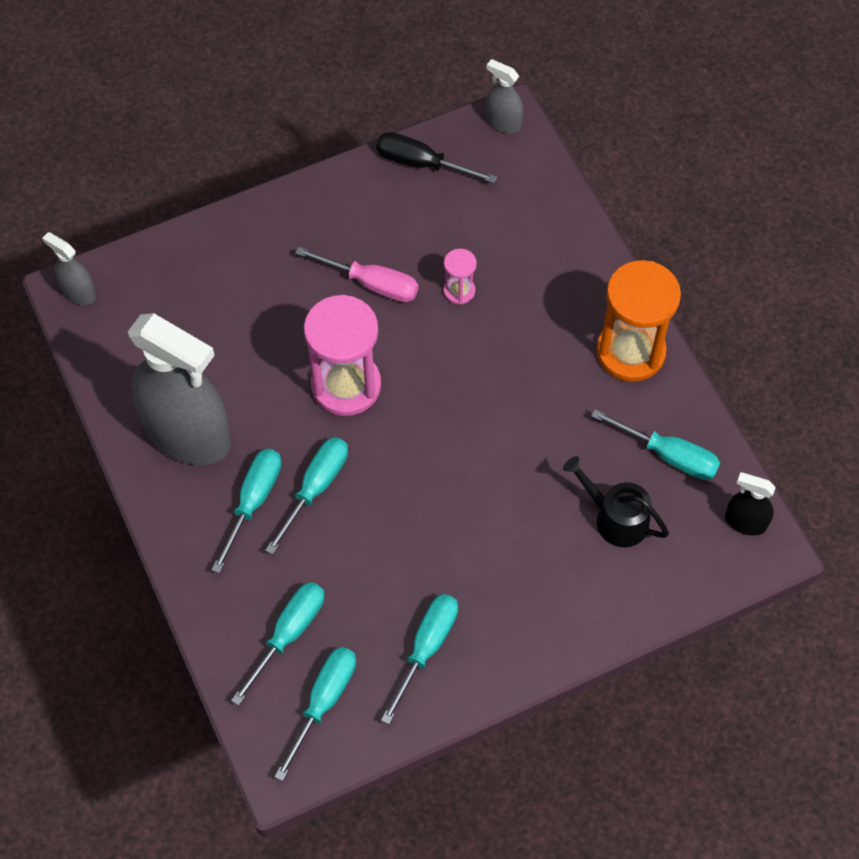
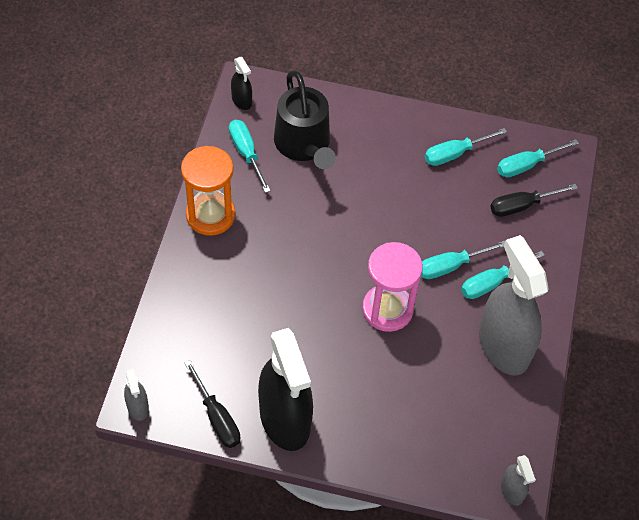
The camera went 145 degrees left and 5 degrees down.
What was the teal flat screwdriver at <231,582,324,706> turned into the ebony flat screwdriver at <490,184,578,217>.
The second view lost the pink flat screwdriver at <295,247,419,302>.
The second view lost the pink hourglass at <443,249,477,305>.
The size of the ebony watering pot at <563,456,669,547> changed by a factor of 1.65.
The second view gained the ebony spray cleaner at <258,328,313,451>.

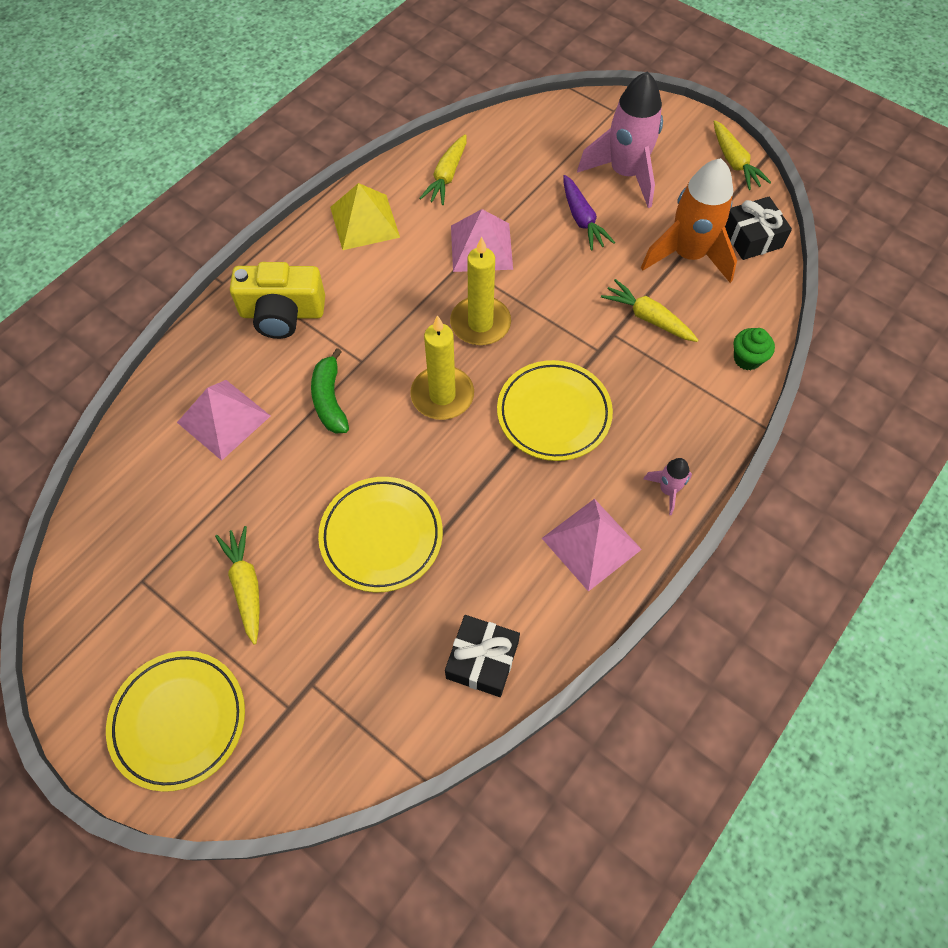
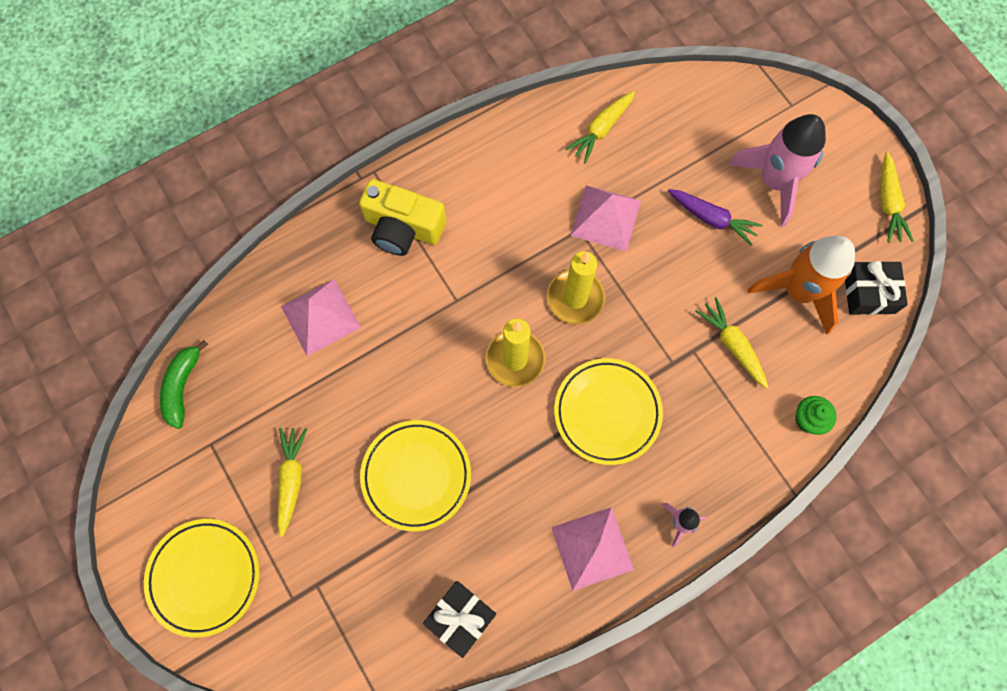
The camera went 20 degrees right and 10 degrees up.
The leaf-green toy banana ended up elsewhere, having gone from <311,348,349,434> to <160,340,208,429>.
The second view lost the yellow pyramid at <330,183,400,250>.
The purple root vegetable at <563,175,615,251> ended up facing another way, 60 degrees counterclockwise from before.

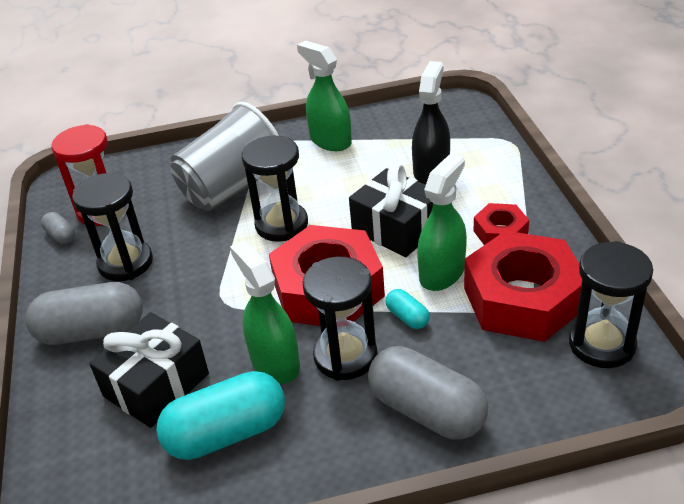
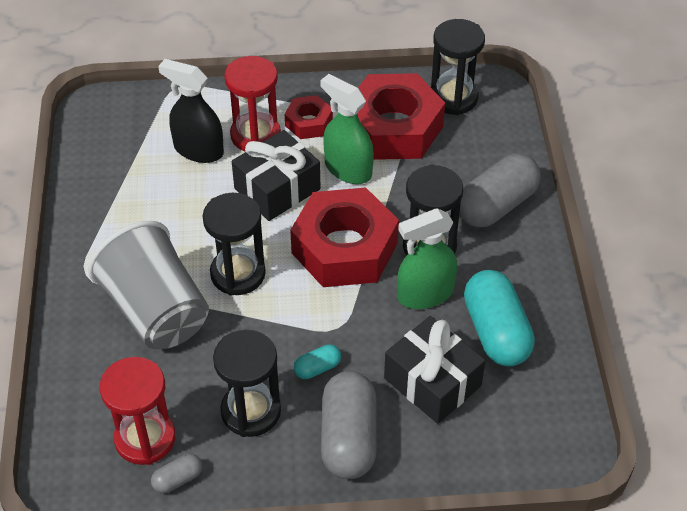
The camera went 85 degrees left and 10 degrees up.
The second view lost the leaf-green spray cleaner at <297,40,352,151>.
The teal pill ended up elsewhere, having gone from <386,289,430,329> to <293,344,341,379>.
The second view gained the red hourglass at <224,56,281,152>.

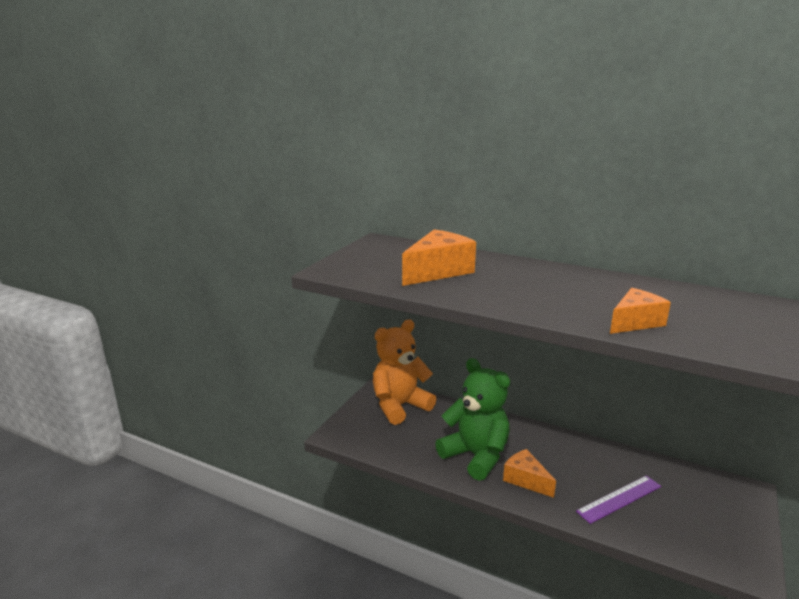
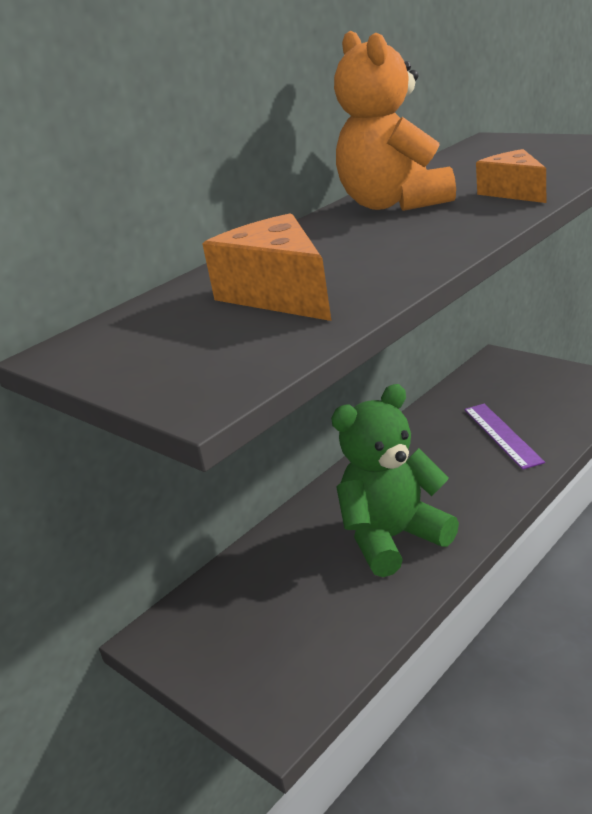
The camera went 70 degrees left and 5 degrees up.
The orange-coloured teddy ended up elsewhere, having gone from <373,320,436,425> to <334,31,456,211>.
The second view lost the orange-coloured piece of cheese at <503,449,556,498>.

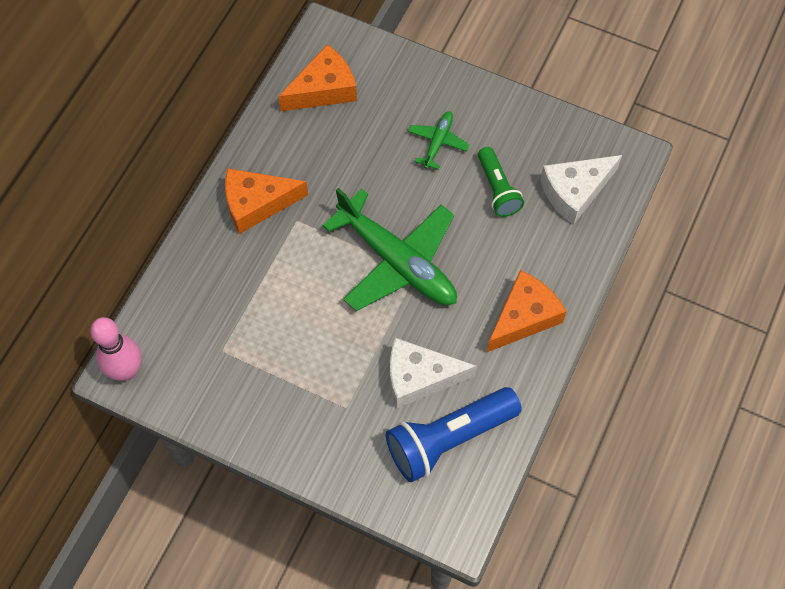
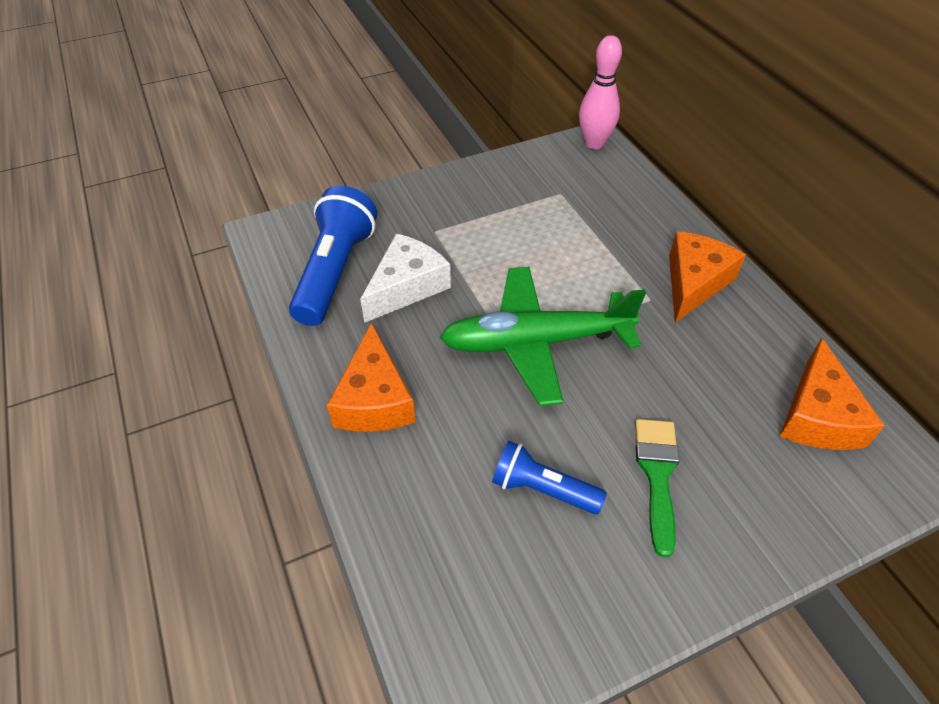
The camera went 130 degrees right and 15 degrees down.
Where the leaf-green plane stood at <408,111,469,170>, the leaf-green paintbrush came to stand at <635,419,680,558>.
What was the leaf-green torch at <478,147,524,217> turned into the blue torch at <492,441,607,514>.
The second view lost the pure white piece of cheese at <540,155,622,225>.

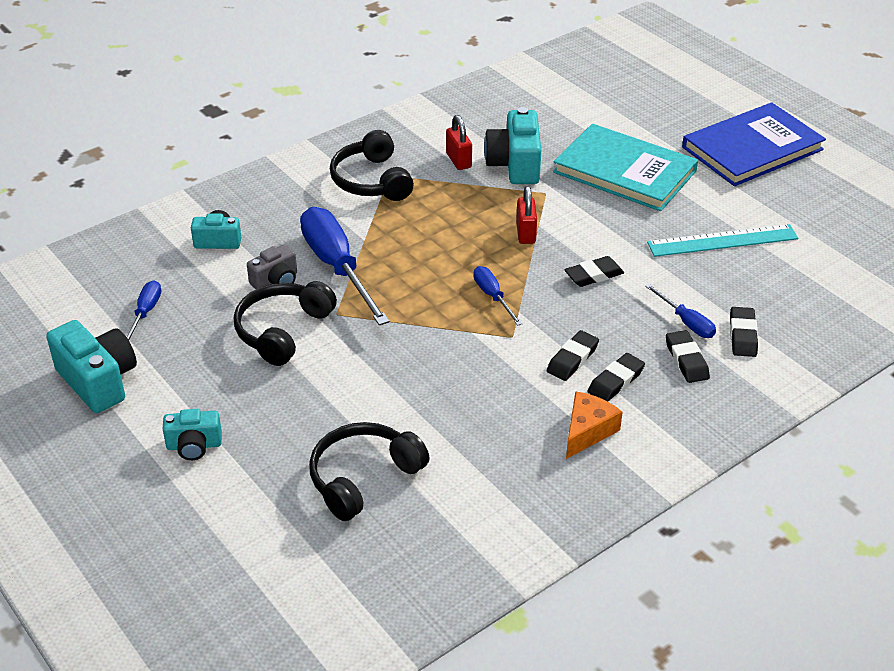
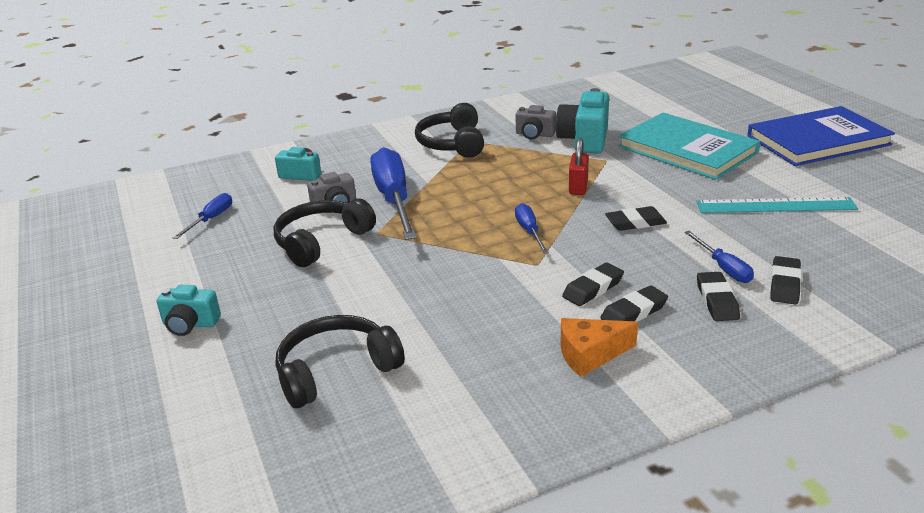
The camera went 15 degrees right and 10 degrees down.
The second view lost the teal camera at <46,320,137,413>.
Where the red small lock stood at <446,115,472,170>, the grey camera came to stand at <515,105,556,139>.
The orange-coloured piece of cheese at <566,391,623,459> ended up facing another way, 150 degrees counterclockwise from before.

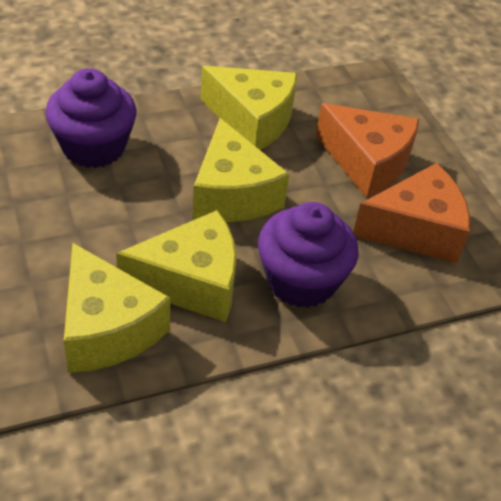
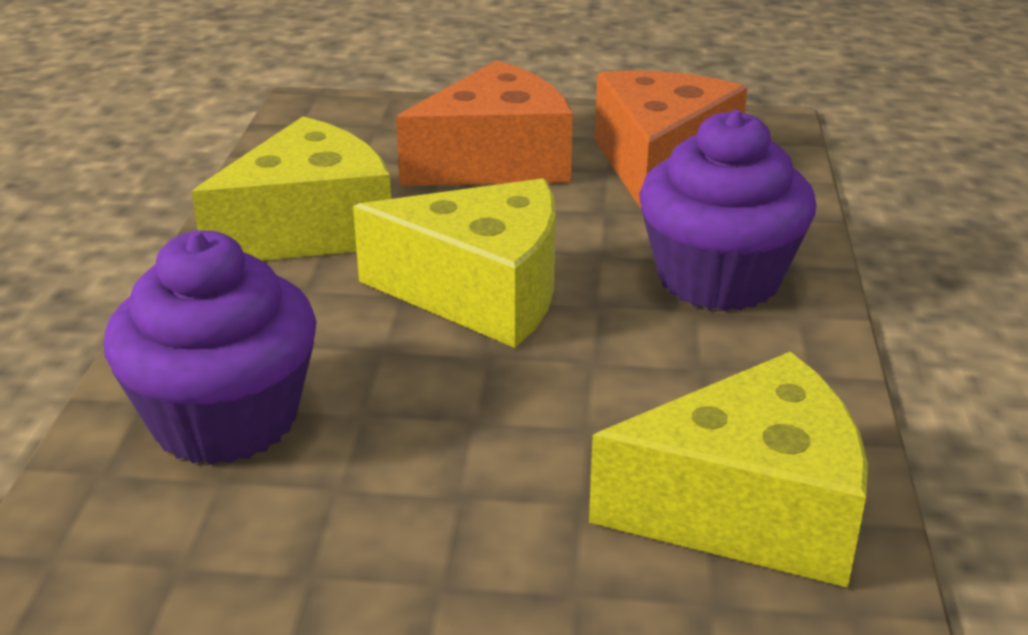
The camera went 60 degrees left and 15 degrees down.
The second view lost the yellow piece of cheese at <116,210,236,322>.

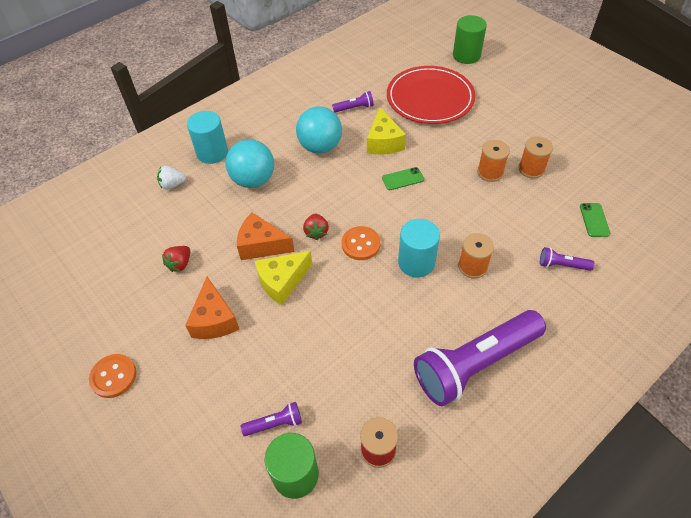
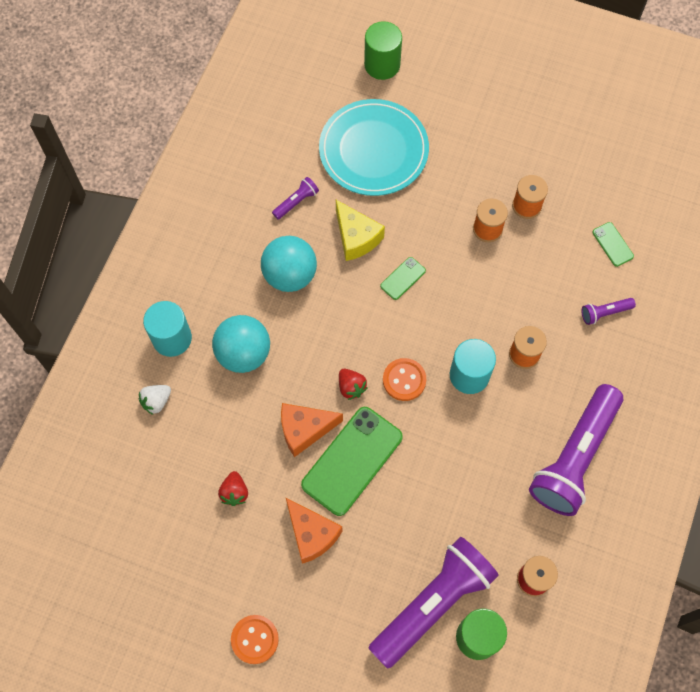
The camera went 30 degrees left and 15 degrees up.
The size of the purple torch at <241,402,302,436> changed by a factor of 2.46.
Where the yellow piece of cheese stood at <255,251,312,305>, the leaf-green mobile phone came to stand at <301,407,403,516>.
What was the red plate at <387,66,475,124> turned into the teal plate at <319,99,429,196>.

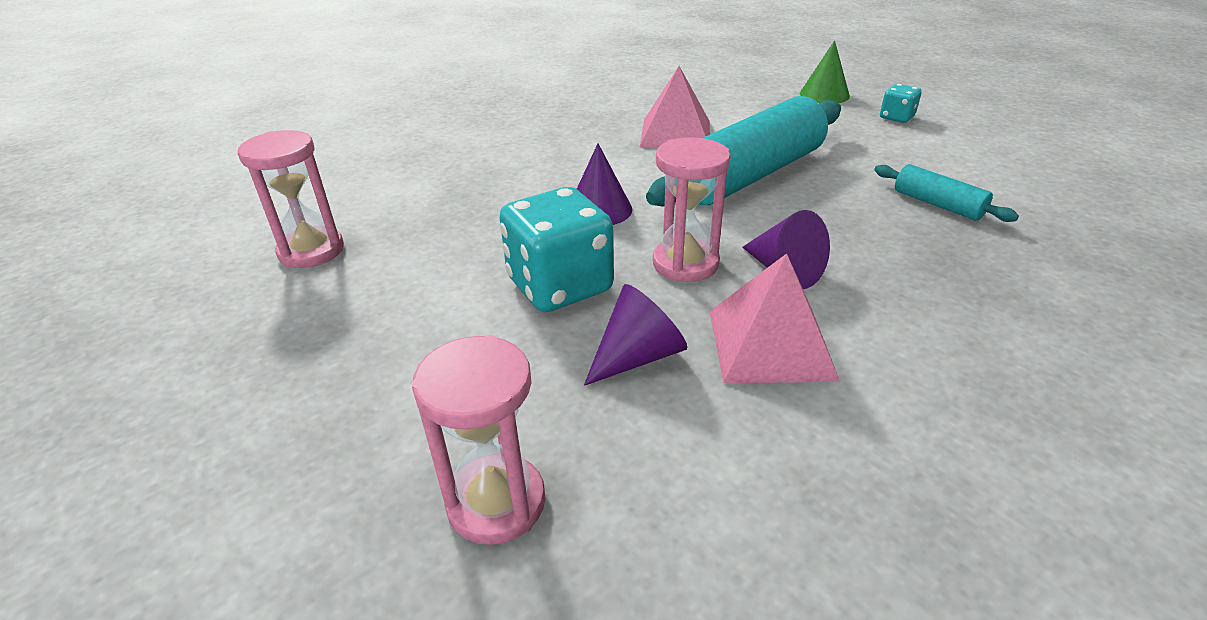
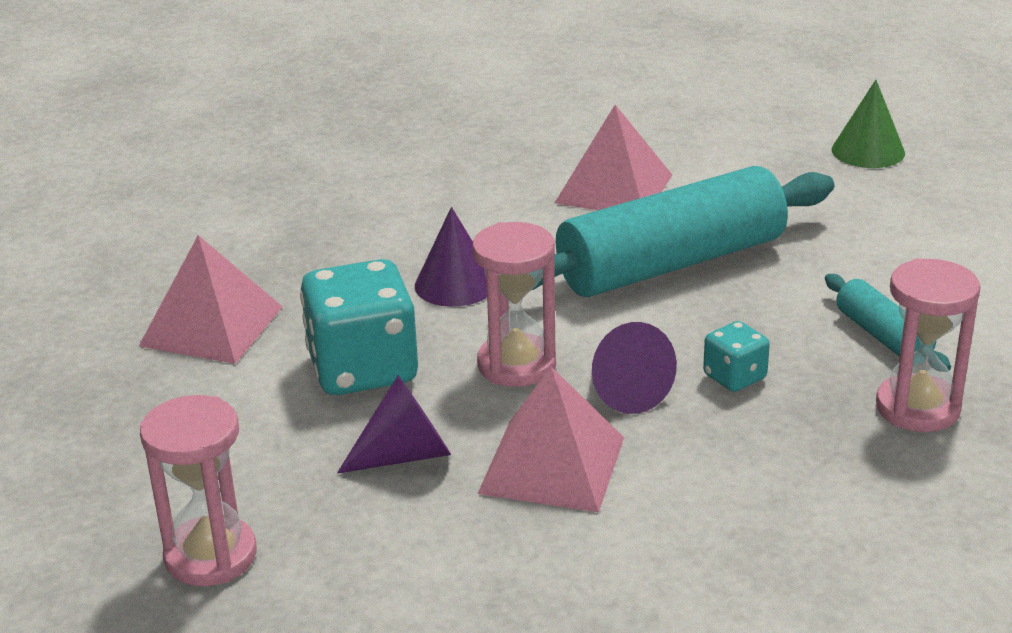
The camera went 15 degrees right and 5 degrees down.
The pink hourglass ended up elsewhere, having gone from <238,130,344,268> to <876,258,980,432>.
The teal dice ended up elsewhere, having gone from <880,84,922,123> to <703,321,770,392>.
The second view gained the pink pyramid at <139,235,283,364>.

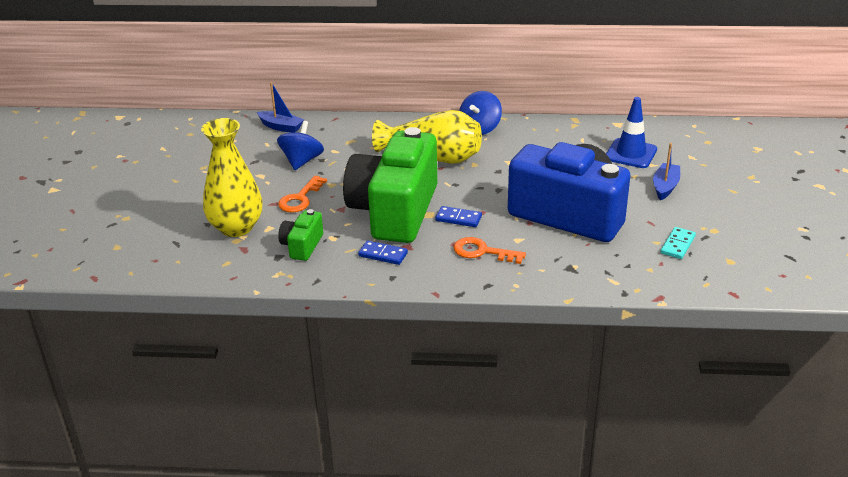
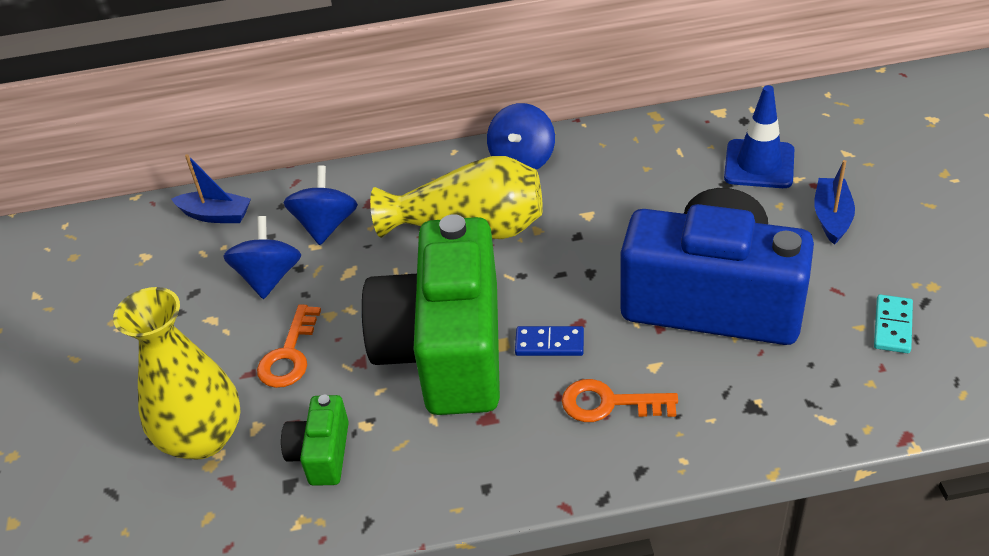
The camera went 10 degrees left and 10 degrees up.
The second view lost the blue domino at <358,240,408,265>.
The second view gained the blue toy top at <284,165,358,245>.

